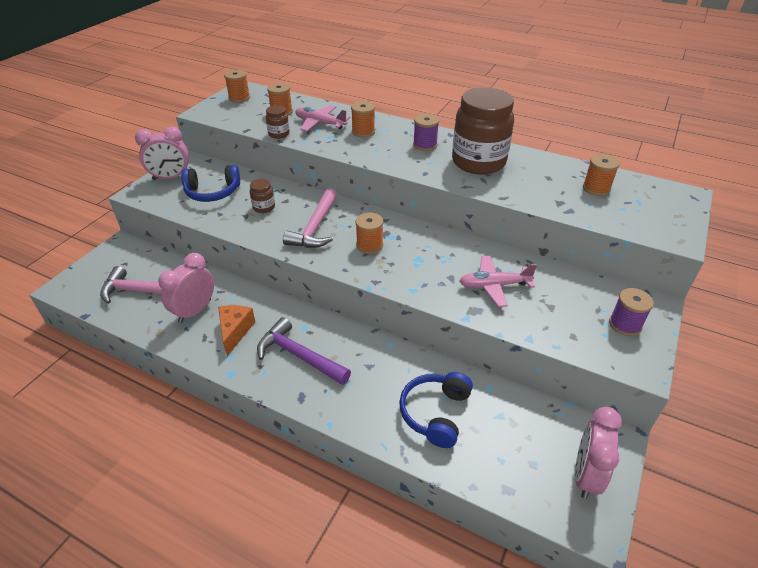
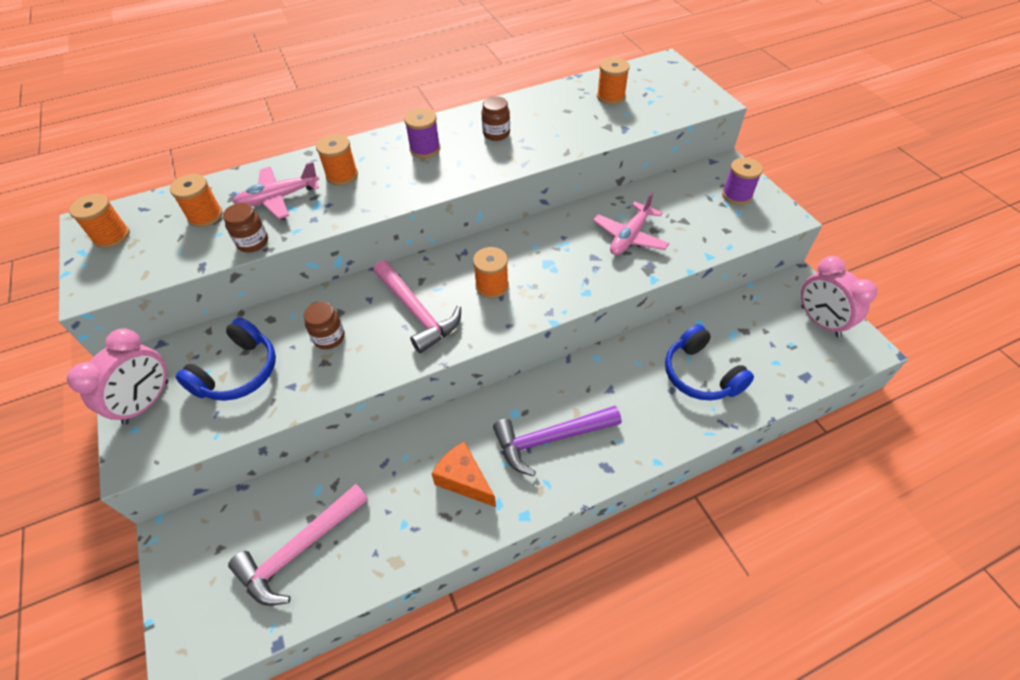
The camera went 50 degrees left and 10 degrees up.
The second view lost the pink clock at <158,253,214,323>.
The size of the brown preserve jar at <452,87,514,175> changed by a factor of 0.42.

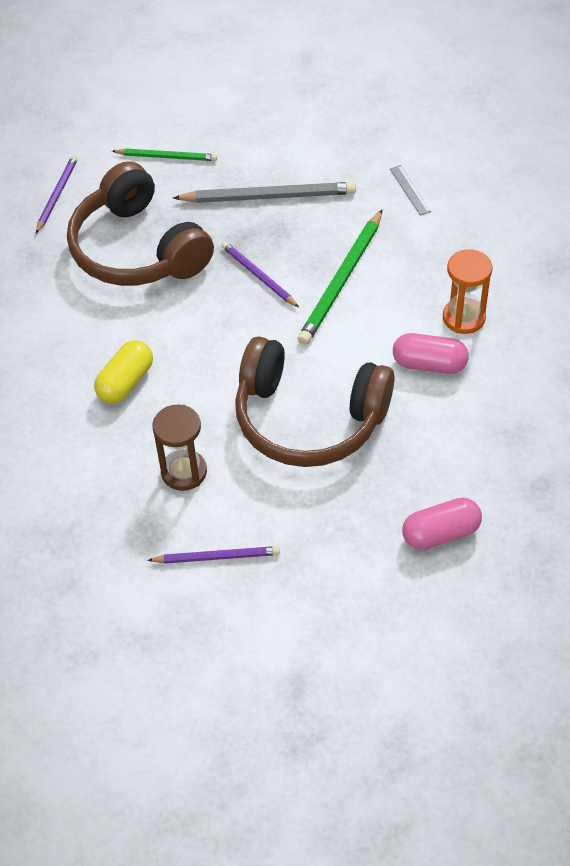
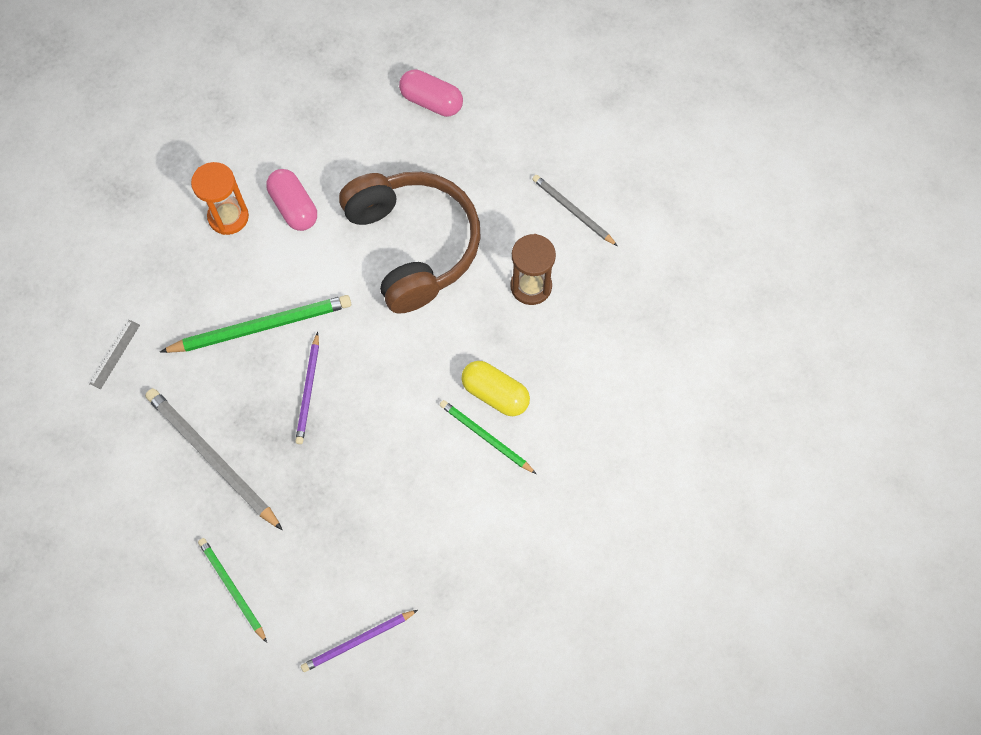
The camera went 135 degrees left and 15 degrees up.
The second view lost the brown headset at <67,161,214,286>.
The yellow pill at <94,340,153,404> ended up facing another way, 45 degrees clockwise from before.
What was the purple wooden pencil at <147,546,280,564> turned into the grey wooden pencil at <532,175,618,246>.
The second view gained the leaf-green wooden pencil at <440,400,536,474>.

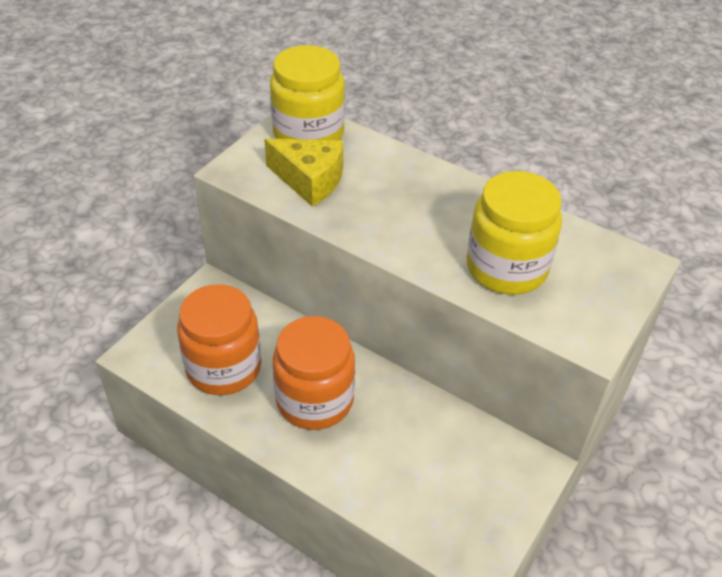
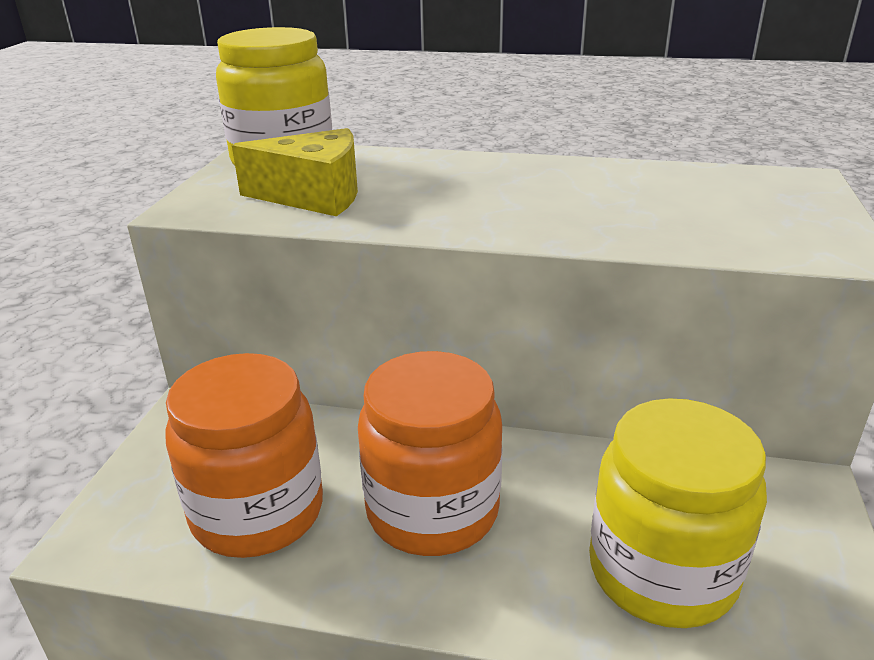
The camera went 20 degrees left and 15 degrees down.
The yellow preserve jar ended up elsewhere, having gone from <467,171,562,295> to <589,398,767,628>.

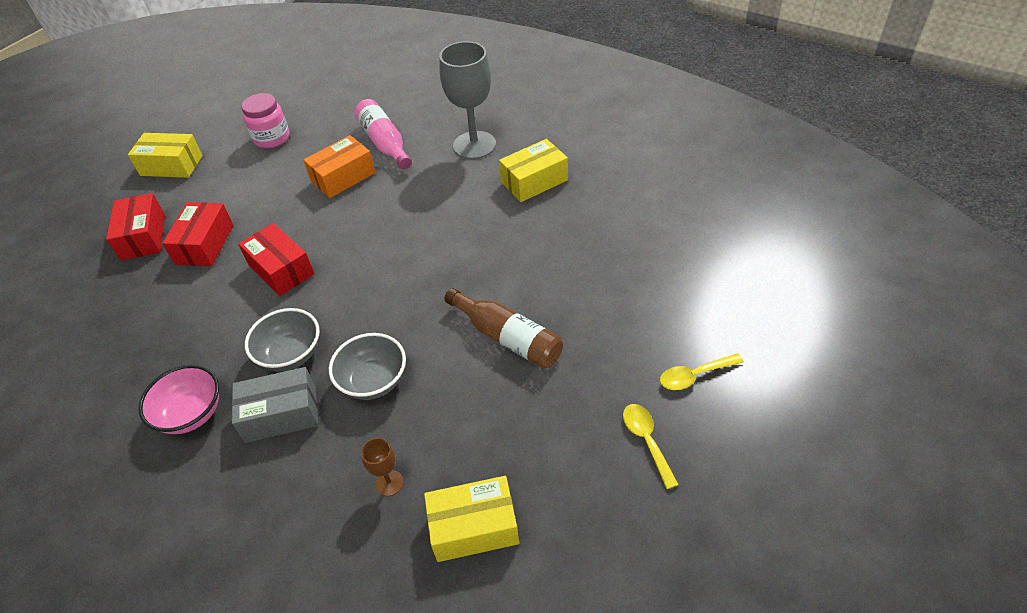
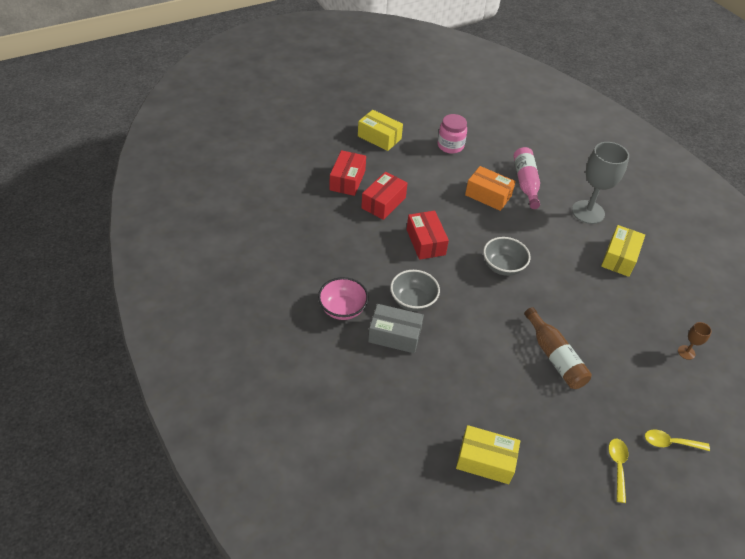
The camera went 20 degrees right and 0 degrees up.
The orange-coloured parcel at <303,135,376,198> ended up facing another way, 45 degrees clockwise from before.
The grey serving bowl ended up elsewhere, having gone from <329,333,406,400> to <483,237,531,276>.
The brown chalice ended up elsewhere, having gone from <361,438,404,496> to <678,322,712,360>.
The yellow parcel at <499,139,568,202> ended up facing another way, 60 degrees counterclockwise from before.

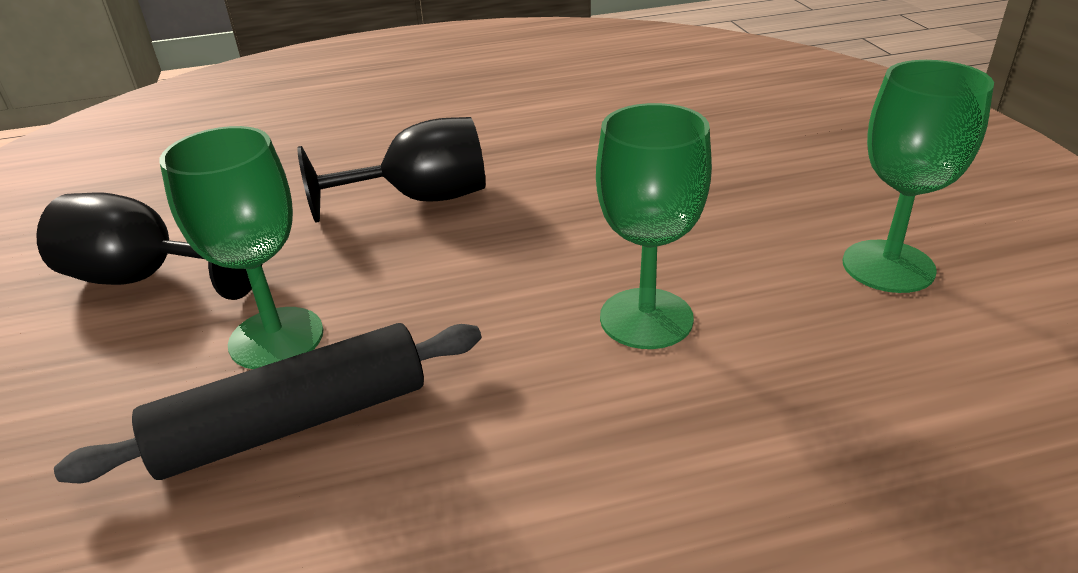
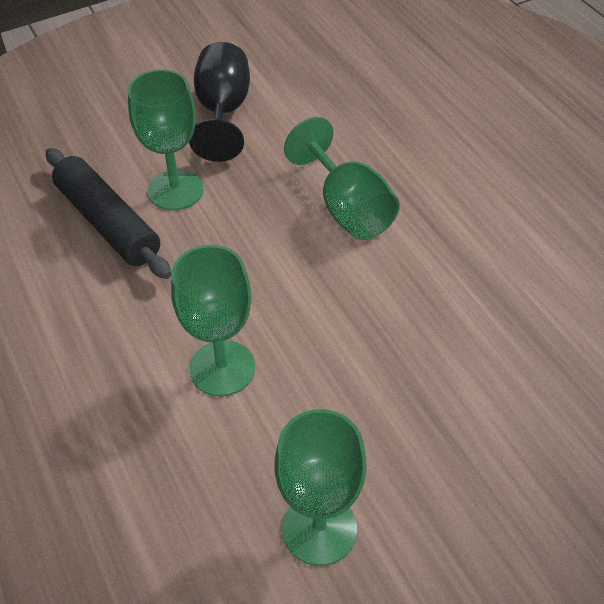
The camera went 75 degrees right and 15 degrees up.
What was the ebony chalice at <297,117,485,223> turned into the leaf-green chalice at <284,117,400,240>.

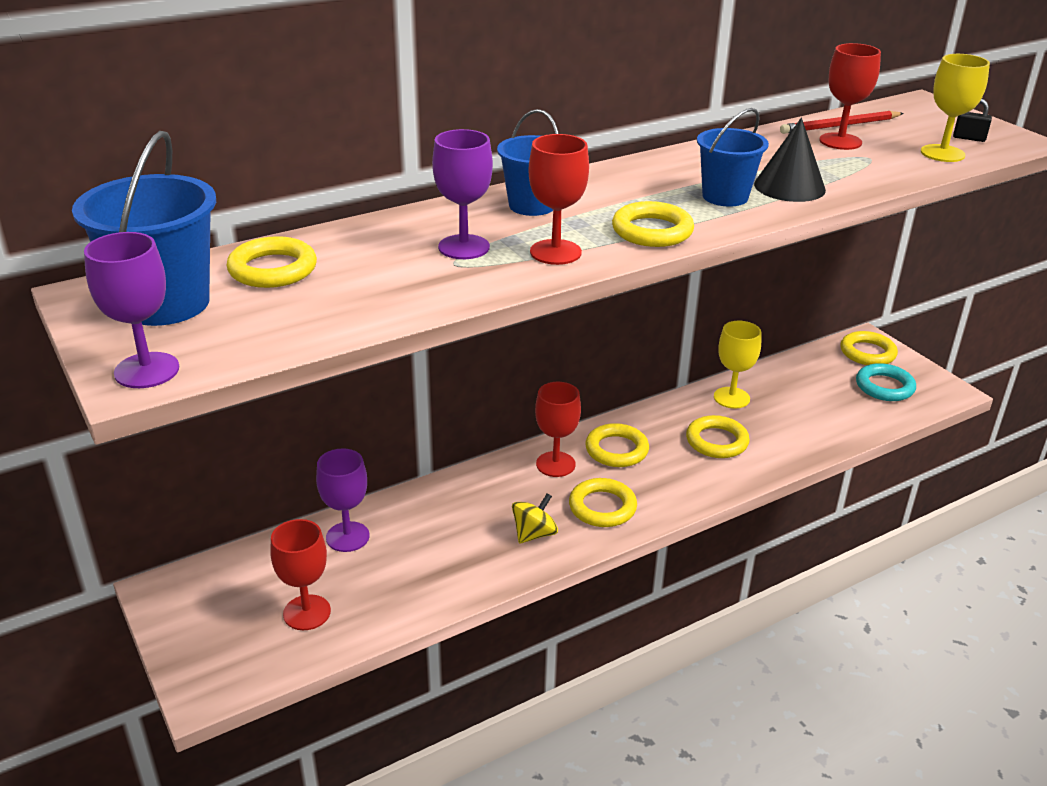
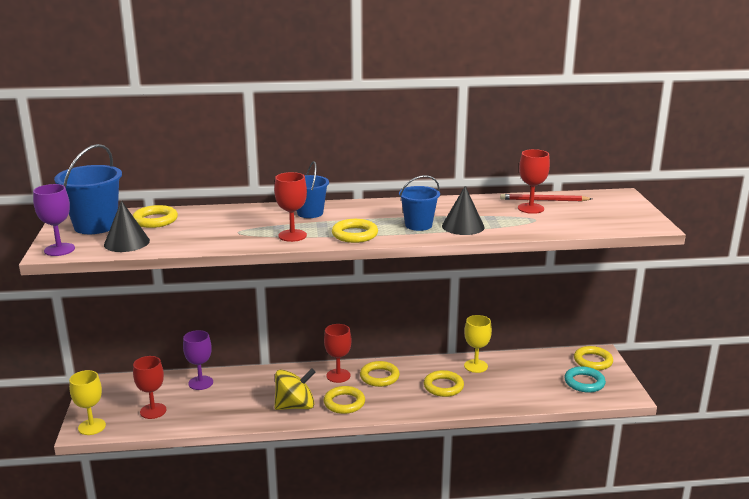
The camera went 25 degrees right and 10 degrees down.
The second view lost the purple chalice at <432,129,493,259>.
The size of the yellow toy top at <512,493,558,544> changed by a factor of 1.62.
The yellow chalice ended up elsewhere, having gone from <921,54,990,162> to <69,370,106,435>.
The second view lost the ebony small lock at <953,99,992,142>.
The second view gained the ebony cone at <104,200,150,252>.

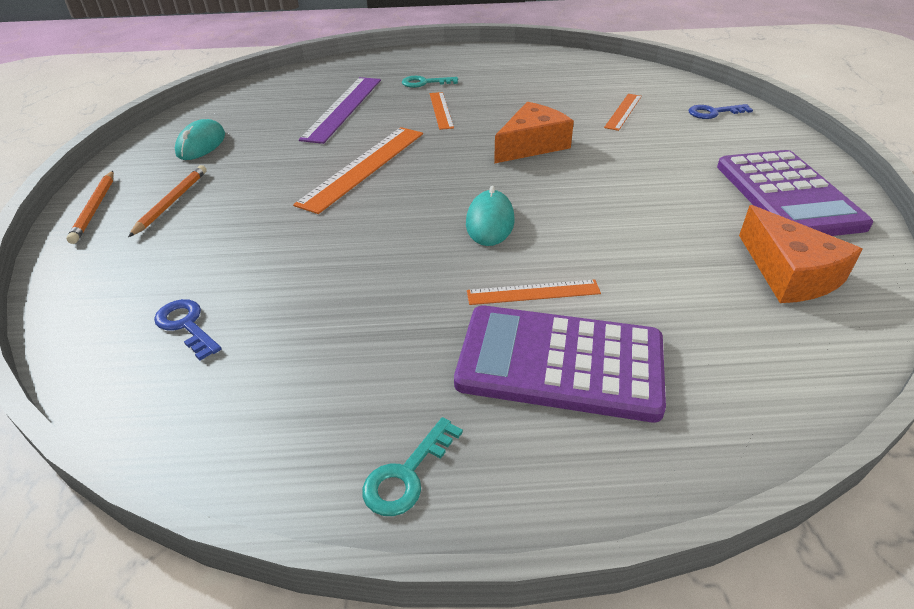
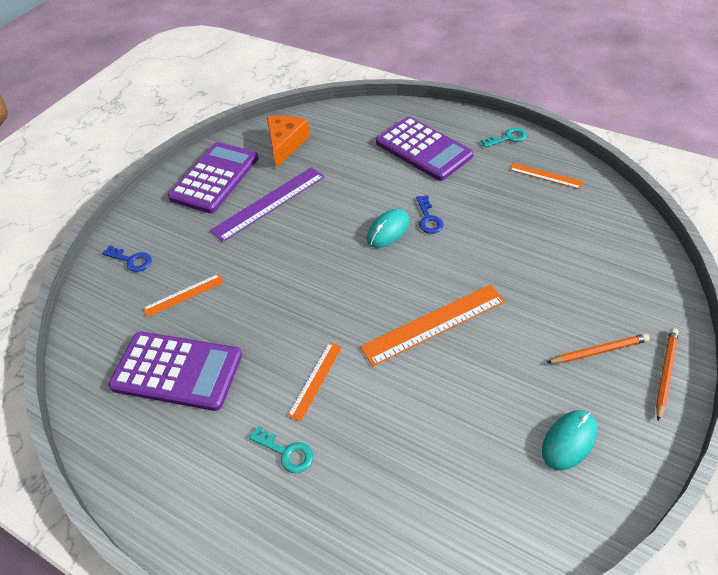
The camera went 145 degrees left and 10 degrees up.
The orange-coloured wooden pencil at <128,165,207,237> ended up facing another way, 150 degrees counterclockwise from before.
The blue door key ended up elsewhere, having gone from <154,299,222,360> to <416,195,444,234>.
The purple ruler ended up elsewhere, having gone from <299,77,381,144> to <210,167,325,242>.
The orange-coloured ruler ended up elsewhere, having gone from <467,279,601,305> to <510,163,583,189>.
The second view lost the orange-coloured piece of cheese at <494,102,574,164>.
The second view gained the purple pocket calculator at <108,332,242,411>.

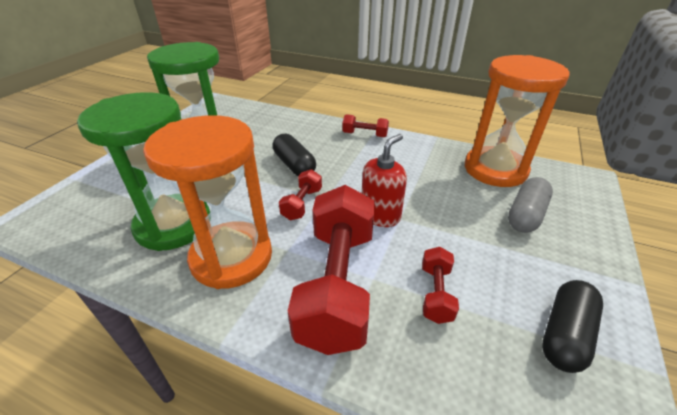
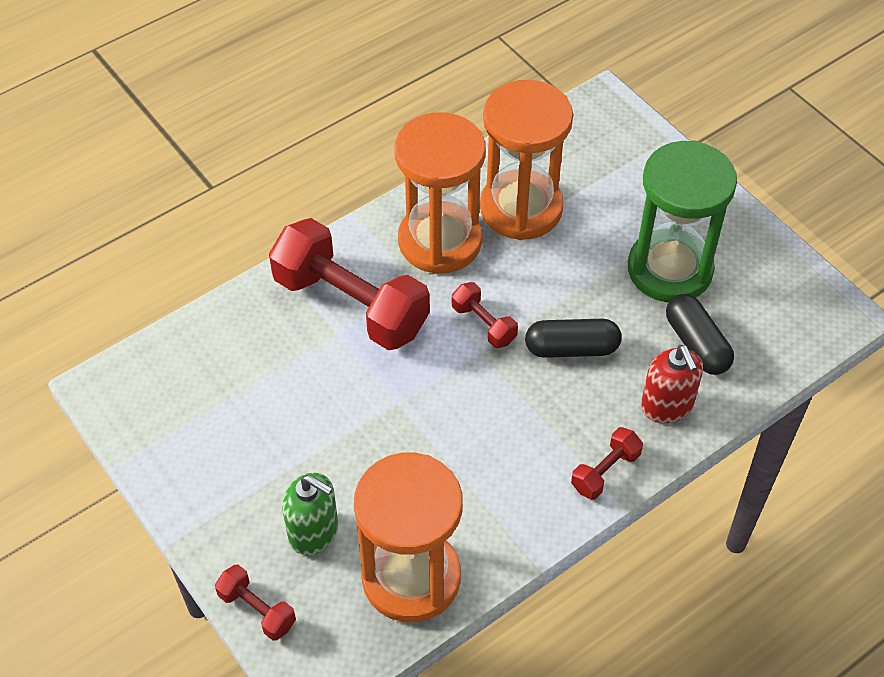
The camera went 120 degrees right and 15 degrees up.
What was the leaf-green hourglass at <77,92,210,251> turned into the orange-coloured hourglass at <480,80,573,240>.
The red pump bottle ended up elsewhere, having gone from <362,134,407,227> to <641,345,703,423>.
The red free weight ended up elsewhere, having gone from <422,247,459,324> to <215,565,296,641>.
Where the grey pill stood at <508,177,553,233>, the leaf-green pump bottle came to stand at <282,473,338,555>.
The ebony pill ended up elsewhere, having gone from <542,280,603,373> to <666,294,734,375>.

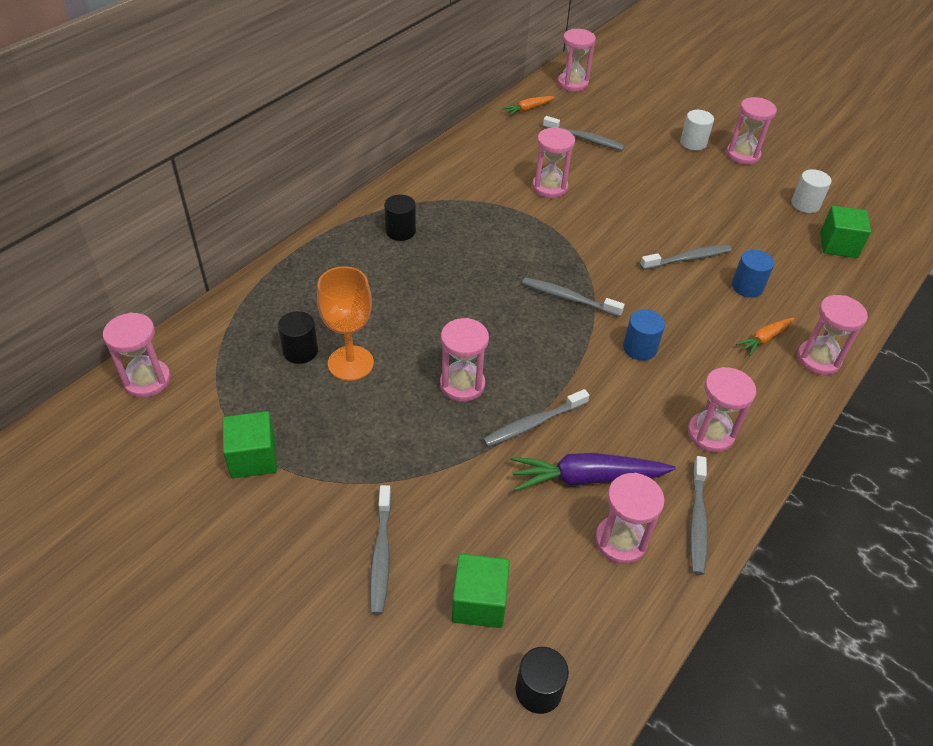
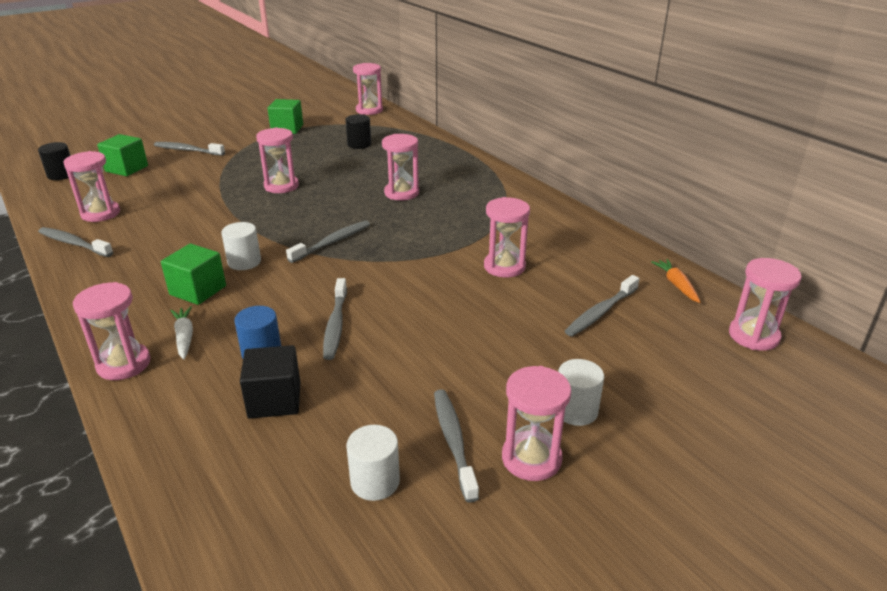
The camera went 110 degrees right and 15 degrees down.
The second view lost the orange-coloured chalice at <317,266,374,381>.
The second view lost the ebony cylinder shape at <384,195,416,241>.
The grey dental brush ended up elsewhere, having gone from <483,389,589,447> to <434,389,479,502>.
The second view lost the purple root vegetable at <510,453,676,491>.
What was the blue cylinder shape at <623,309,665,361> turned into the pure white cylinder shape at <221,222,261,270>.
The pink hourglass ended up elsewhere, having gone from <688,367,756,452> to <382,134,419,200>.
What was the orange-coloured root vegetable at <736,318,794,356> turned into the pure white root vegetable at <170,306,193,360>.
The leaf-green cube ended up elsewhere, having gone from <820,206,871,258> to <161,244,226,305>.
The second view gained the ebony cube at <240,345,300,418>.

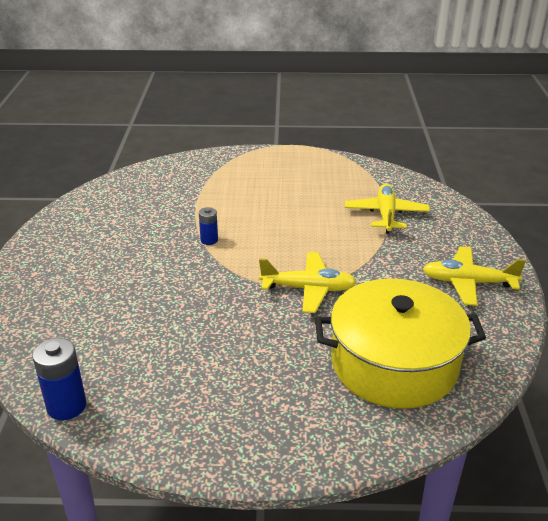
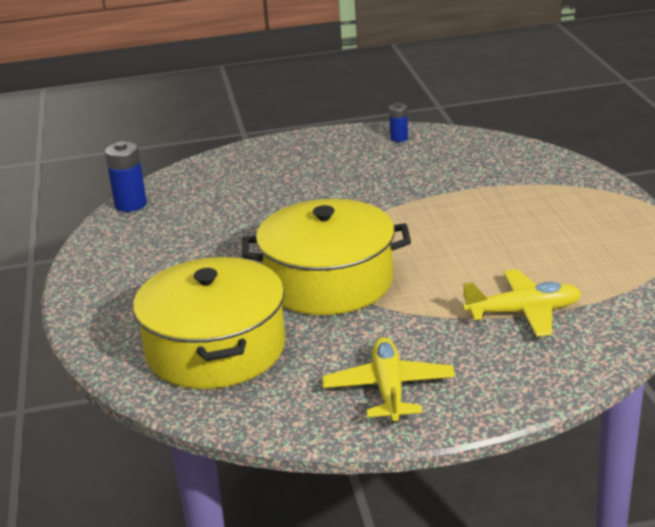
The camera went 80 degrees right and 5 degrees down.
The blue power cell ended up elsewhere, having gone from <199,207,218,245> to <389,103,408,142>.
Where the yellow plane stood at <259,252,357,313>, the yellow cooking pot came to stand at <242,199,411,315>.

